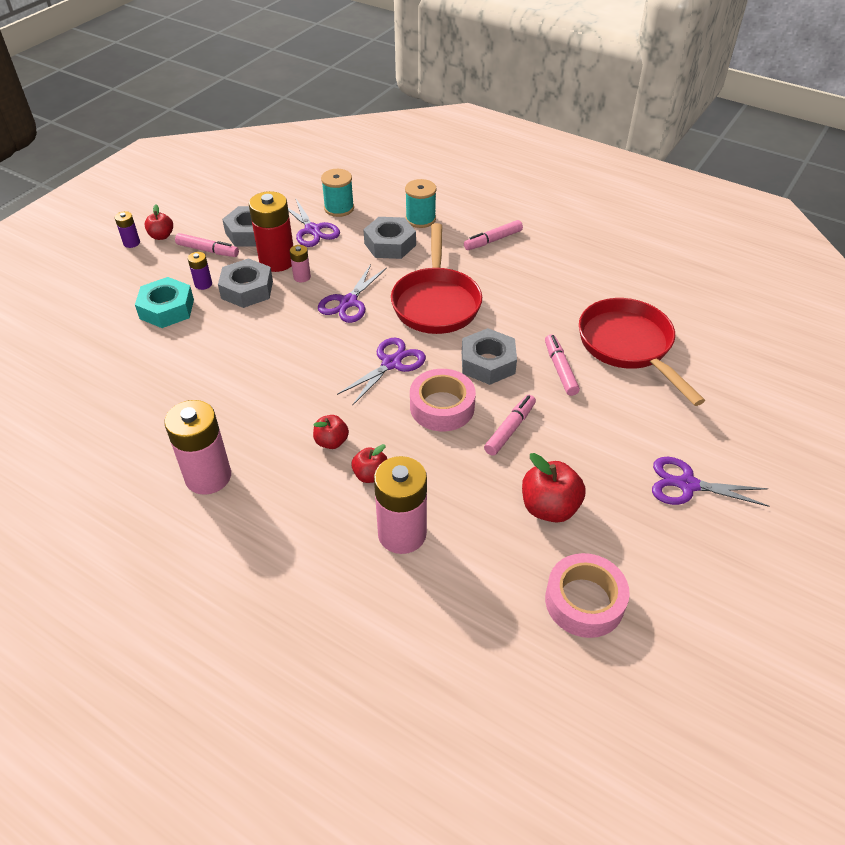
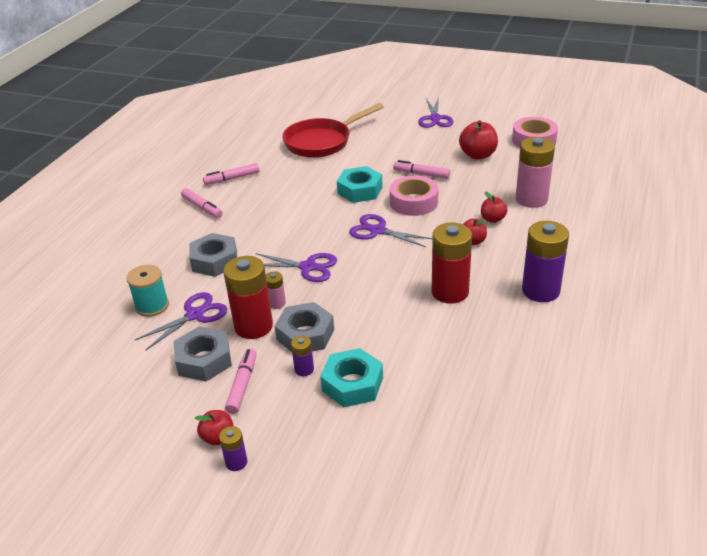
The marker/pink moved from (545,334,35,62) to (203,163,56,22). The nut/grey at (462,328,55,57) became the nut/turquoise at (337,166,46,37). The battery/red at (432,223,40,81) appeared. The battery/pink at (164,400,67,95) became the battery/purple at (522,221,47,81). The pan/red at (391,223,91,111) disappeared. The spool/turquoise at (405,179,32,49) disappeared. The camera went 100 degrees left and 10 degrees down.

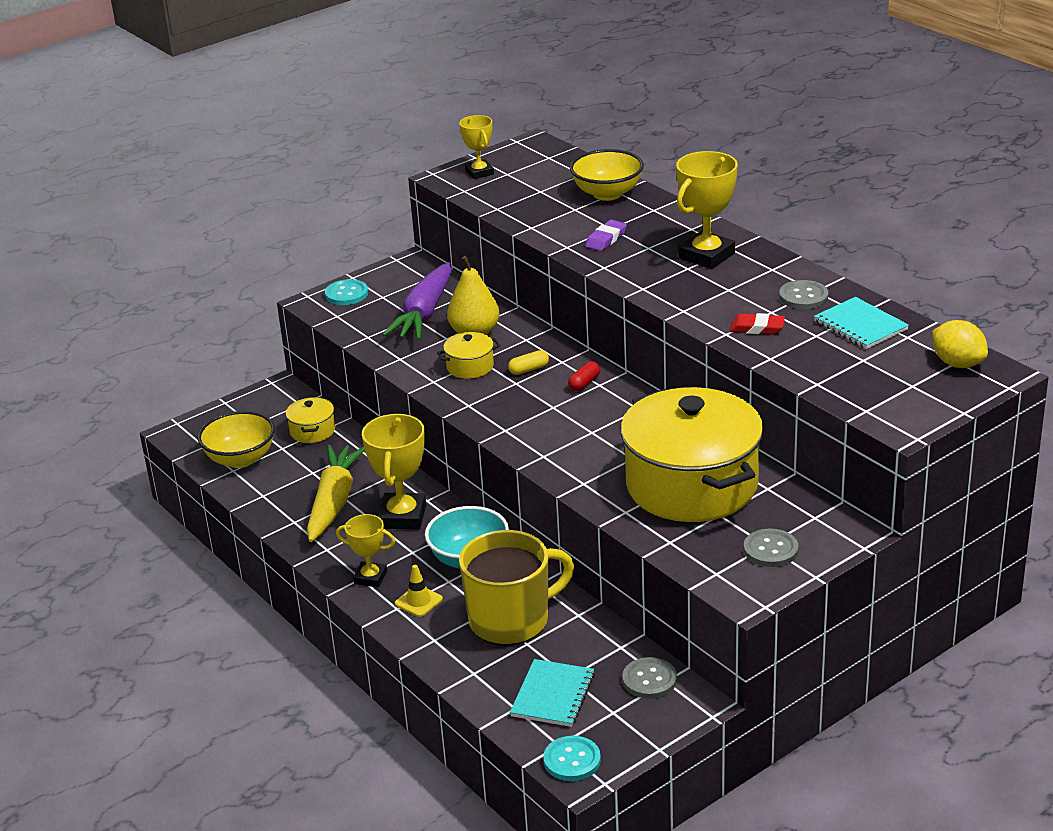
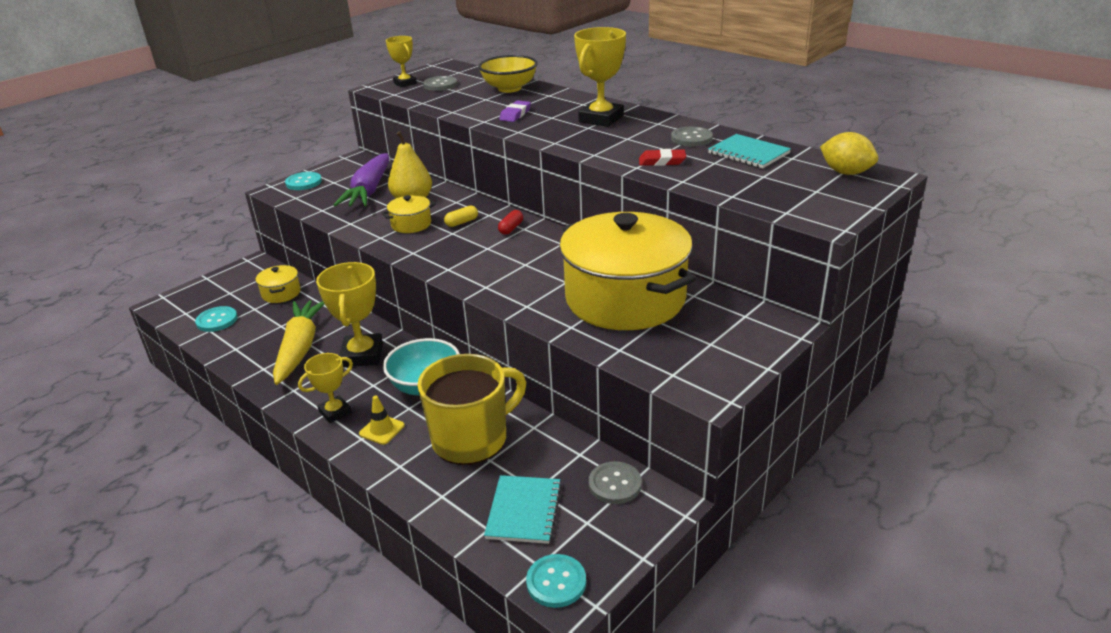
The bowl/yellow at (198,411,77,57) was replaced by the button/turquoise at (195,306,43,26). The trophy/yellow at (336,514,59,73) turned 45 degrees counterclockwise. The button/grey moved from (744,529,54,38) to (423,76,34,15). The camera went 10 degrees left and 0 degrees up.

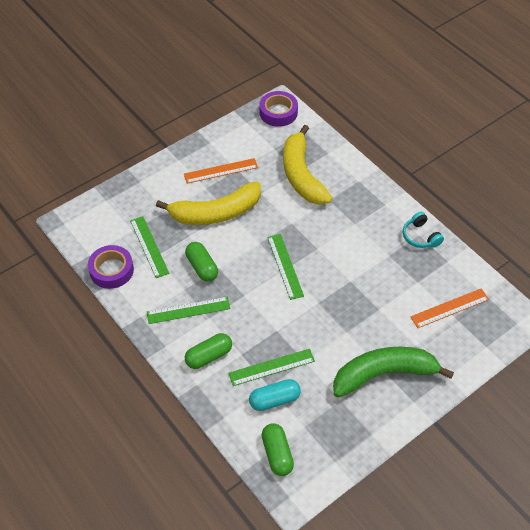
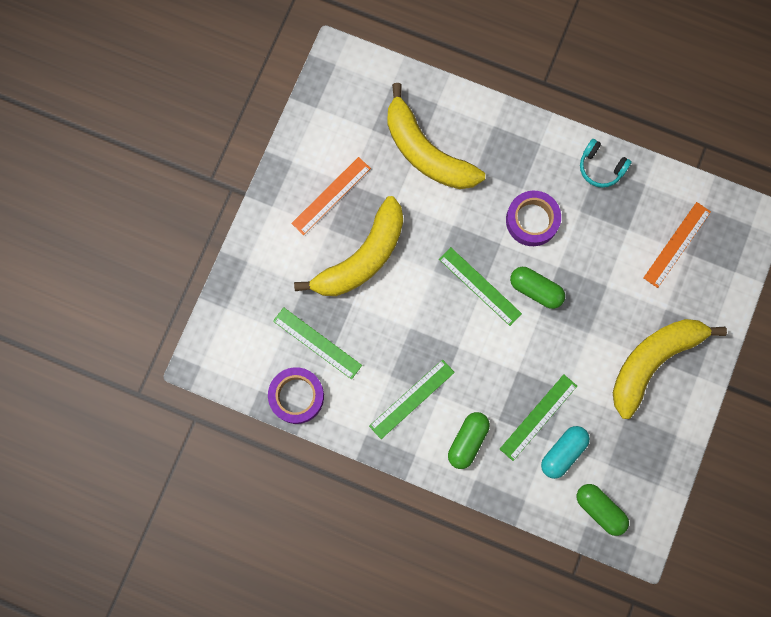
The tape/purple moved from (259,91,39,36) to (506,191,55,55). The capsule/green moved from (185,242,33,40) to (510,267,55,42). The banana/green at (333,347,121,51) became the banana/yellow at (613,319,114,100). The camera went 30 degrees left and 25 degrees up.

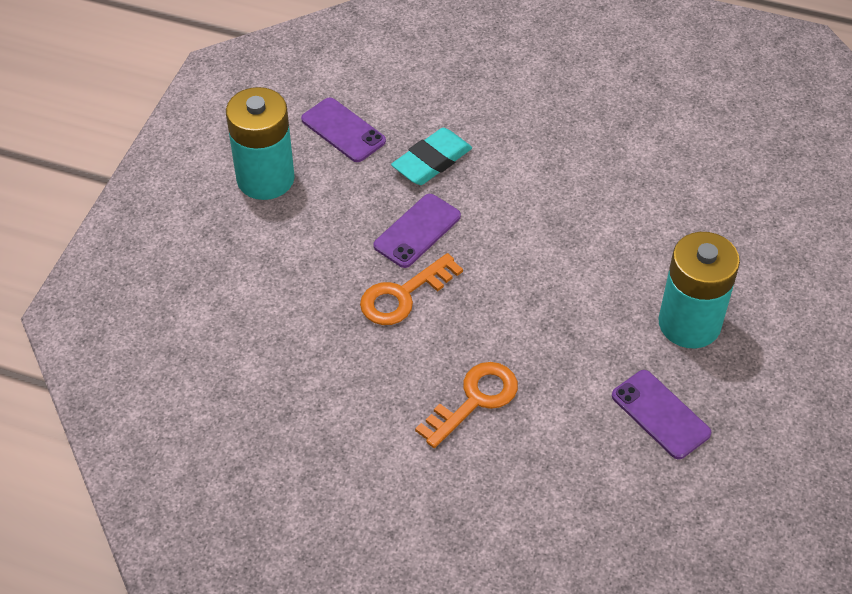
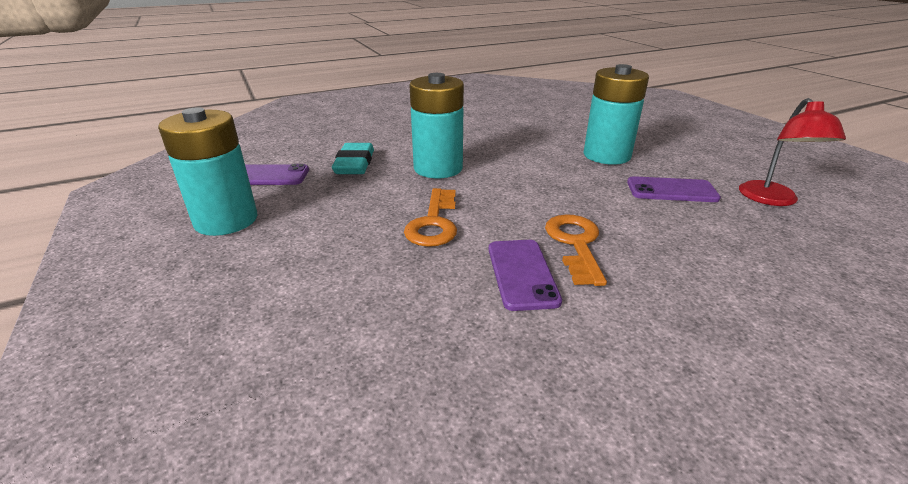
The battery/turquoise at (409,73,55,105) appeared. The phone/purple moved from (373,194,88,74) to (489,240,73,71). The lamp/red at (739,98,107,108) appeared. The camera went 45 degrees left and 20 degrees down.

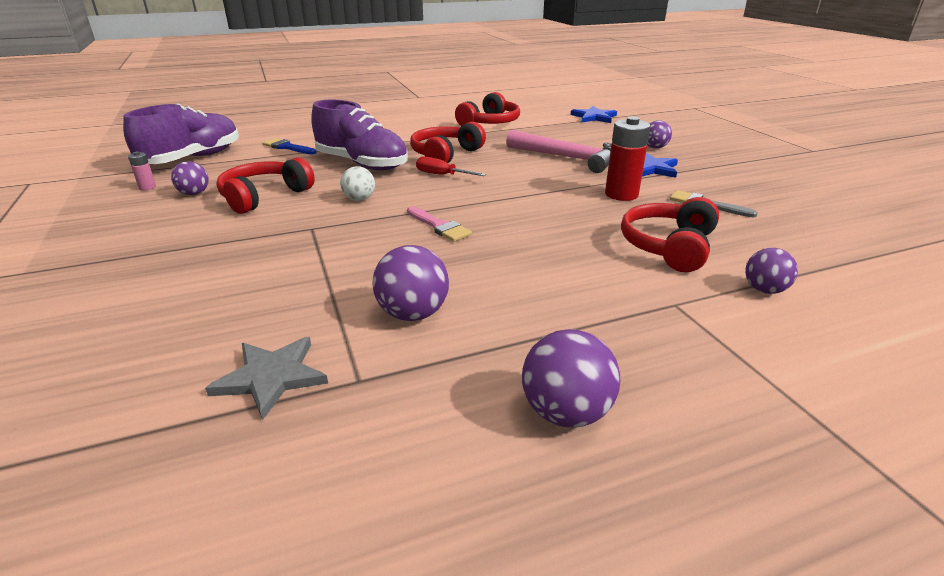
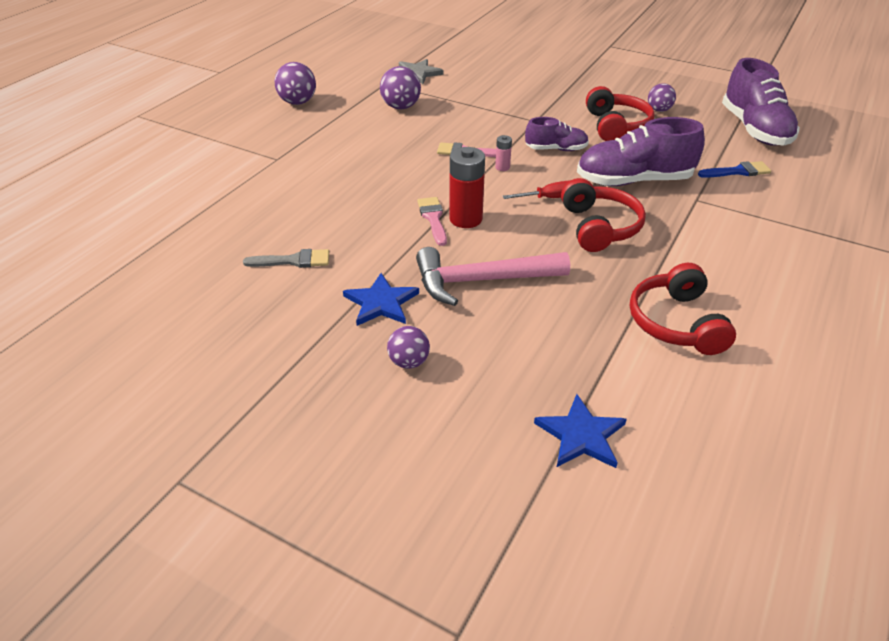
The brush/pink at (417,197,30,49) appeared. The battery/red moved from (605,116,46,85) to (449,147,36,81). The battery/pink moved from (128,152,28,38) to (495,135,17,36). The ball/white at (340,166,35,35) was replaced by the shoe/purple at (525,117,64,34). The headphones/red at (621,197,98,75) disappeared. The ball/purple at (745,248,53,46) disappeared. The camera went 140 degrees right and 10 degrees up.

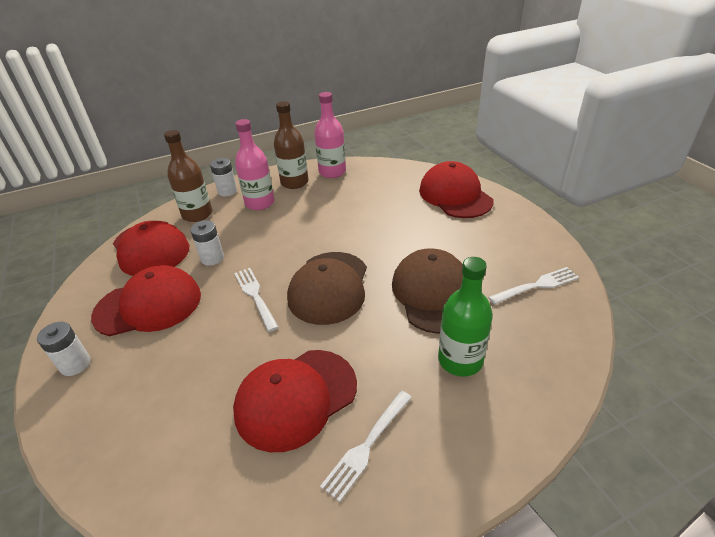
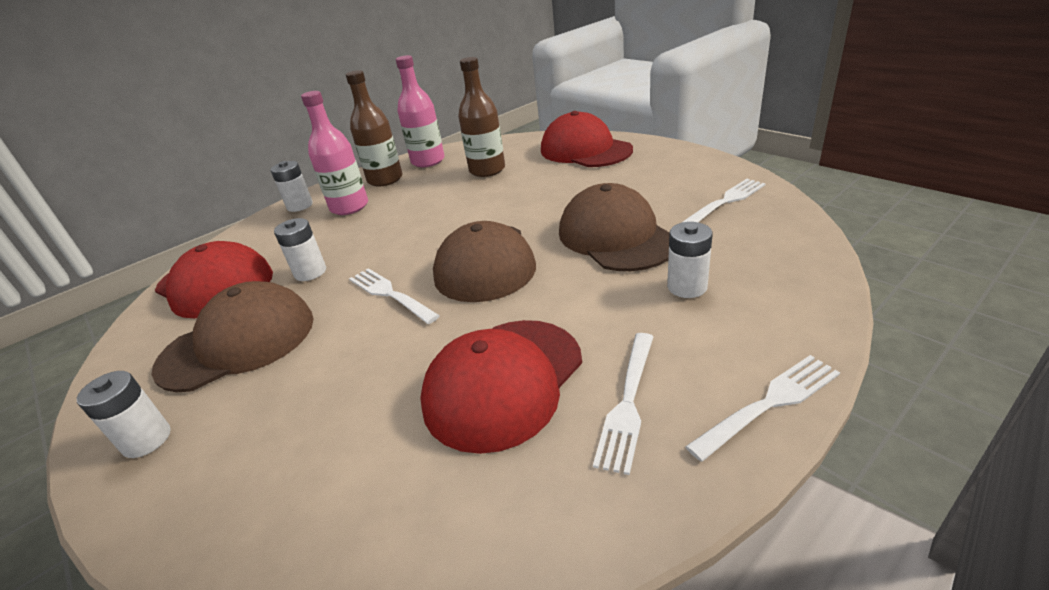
The cap/red at (91,265,110,71) became the cap/brown at (151,281,163,111). The bottle/brown moved from (164,130,48,92) to (458,57,47,120). The bottle/green at (438,257,55,120) was replaced by the battery/white at (667,222,46,76). The fork/white at (685,355,155,107) appeared. The camera went 15 degrees left and 5 degrees down.

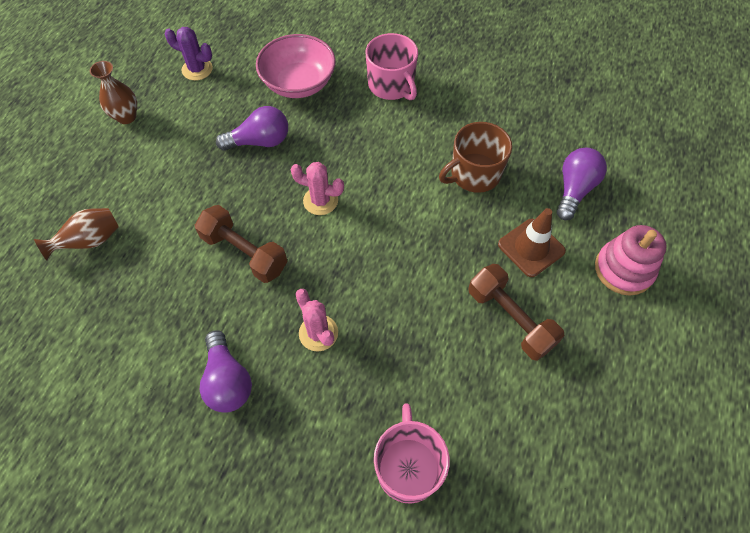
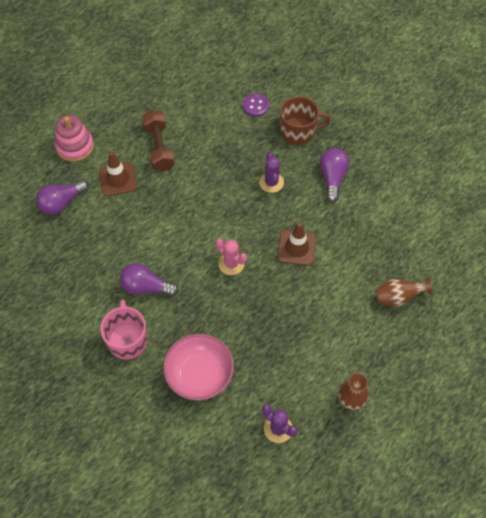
The light bulb/purple moved from (216,106,72,45) to (120,263,59,33). The mug/pink at (374,403,76,101) was replaced by the button/purple at (243,93,26,24). The cactus/pink at (296,289,42,63) became the cactus/purple at (259,152,25,41). The dumbbell/brown at (195,205,93,78) was replaced by the traffic cone/brown at (277,222,39,44). The mug/brown moved from (439,122,73,71) to (280,96,51,49). The camera went 155 degrees left and 0 degrees up.

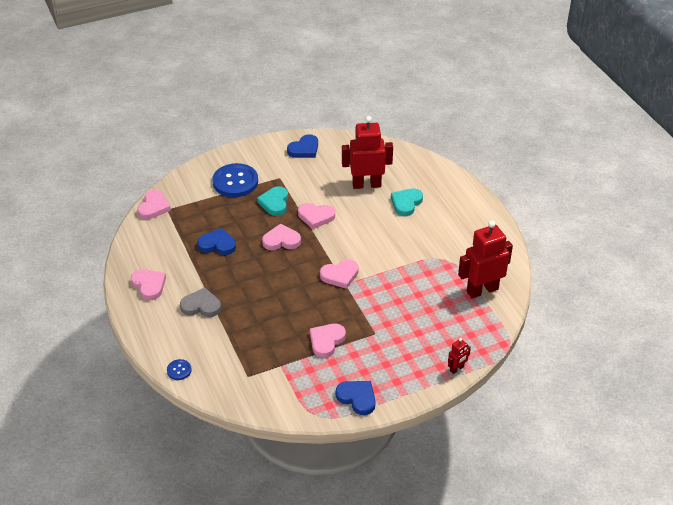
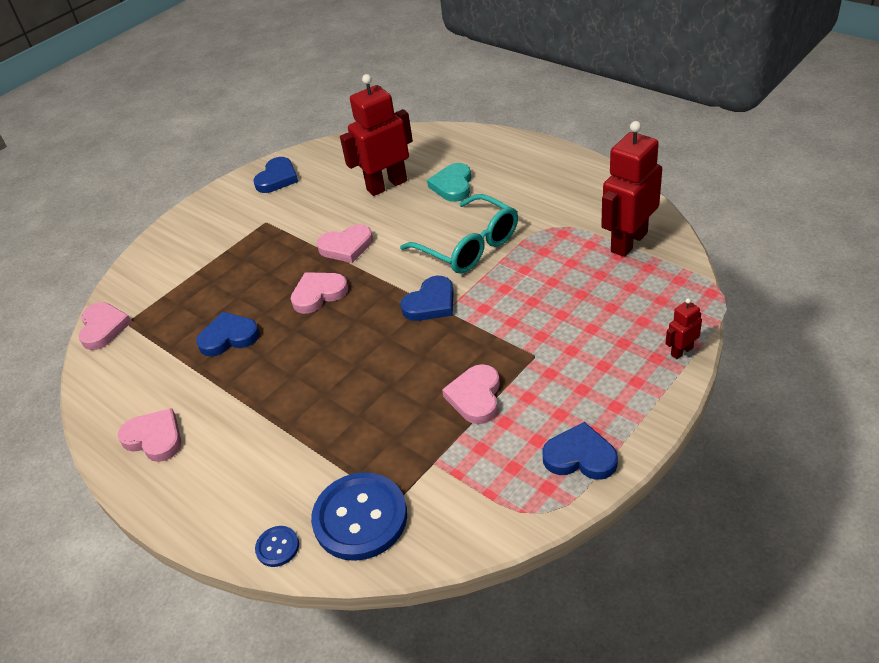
The button/blue moved from (212,163,46,34) to (311,472,96,89). The glasses/turquoise at (400,194,118,80) appeared. The heart/pink at (320,259,39,30) became the heart/blue at (401,276,53,45). The robot/red at (448,338,23,36) turned 150 degrees counterclockwise. The heart/grey at (180,287,41,30) disappeared. The heart/turquoise at (257,186,31,30) disappeared. The camera went 20 degrees left and 0 degrees up.

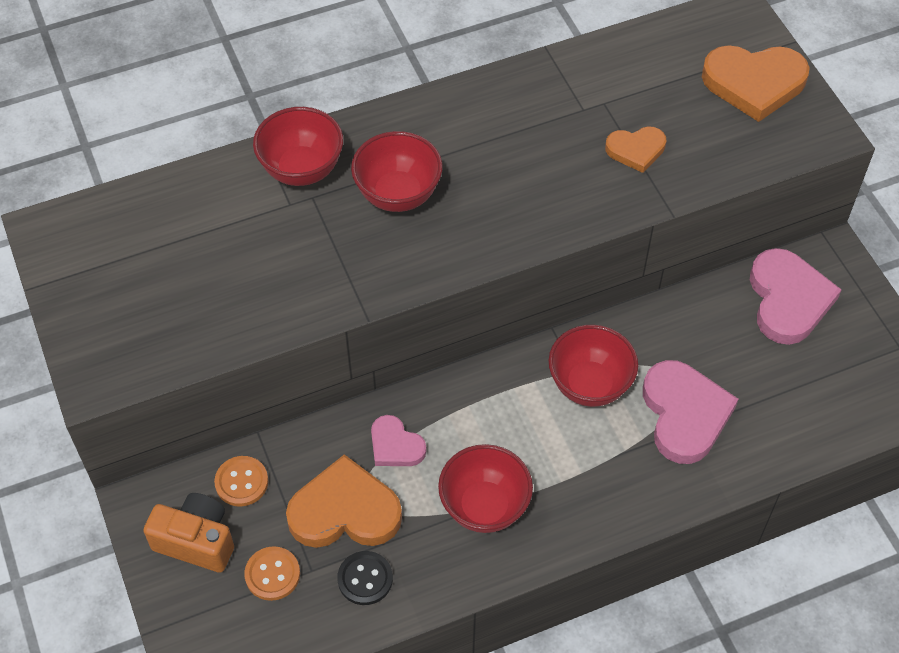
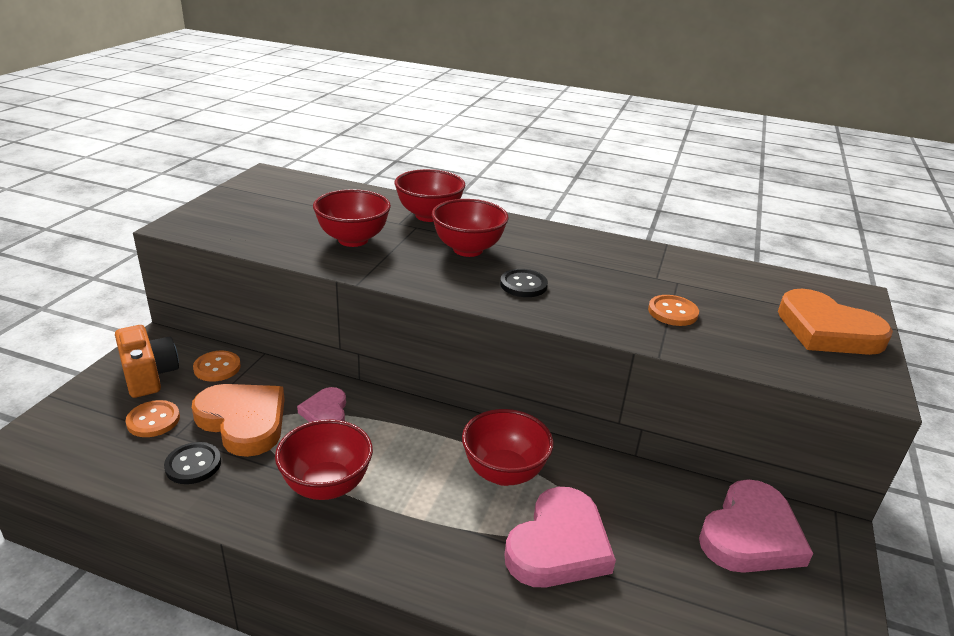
The bowl/red at (313,189,78,58) appeared. The button/black at (500,269,48,28) appeared. The heart/orange at (605,126,61,47) was replaced by the button/orange at (648,295,51,31). The camera went 40 degrees right and 25 degrees down.

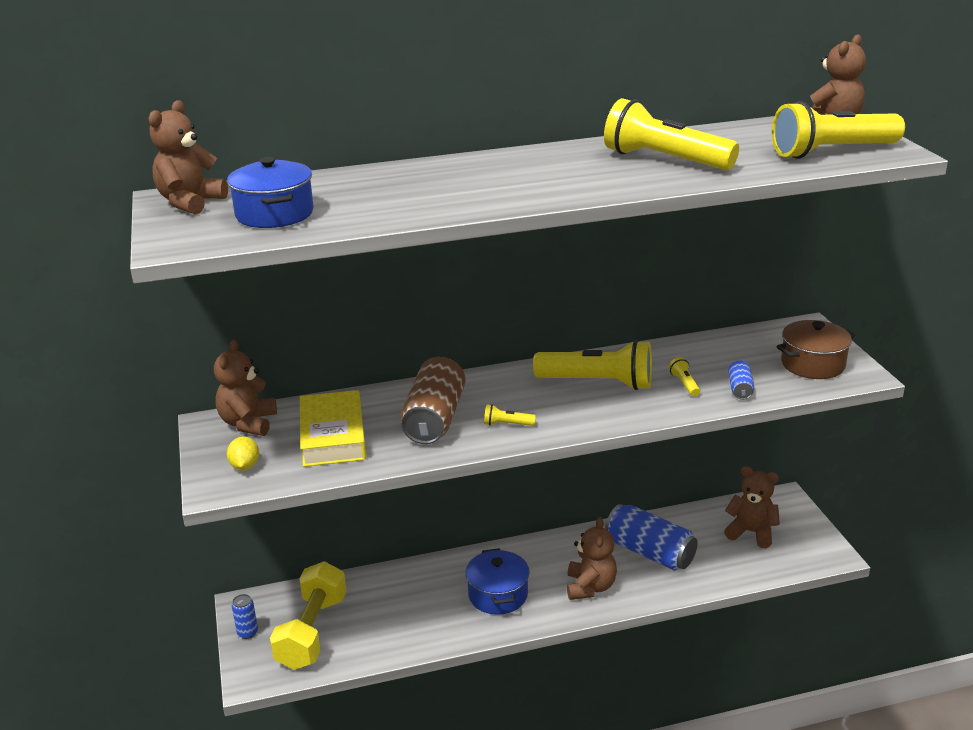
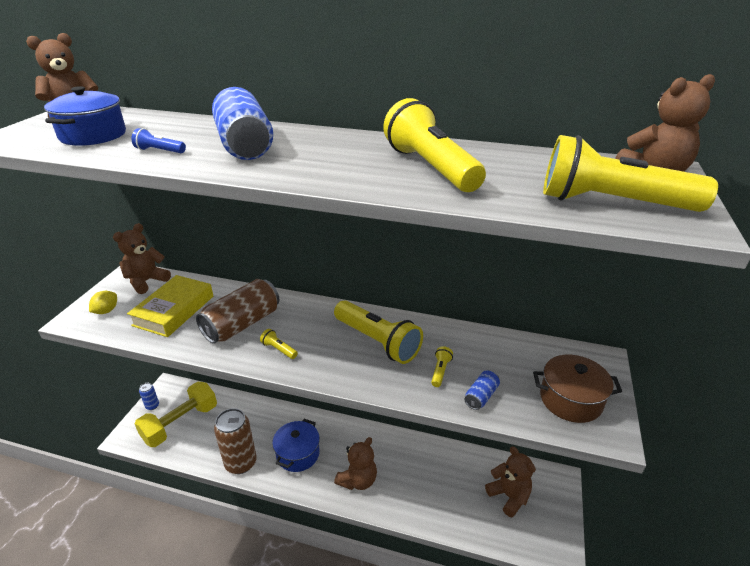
The flashlight/blue at (132,128,54,25) appeared. The can/blue moved from (605,504,93,67) to (212,87,61,73). The can/brown at (214,408,43,66) appeared. The camera went 30 degrees right and 5 degrees up.

